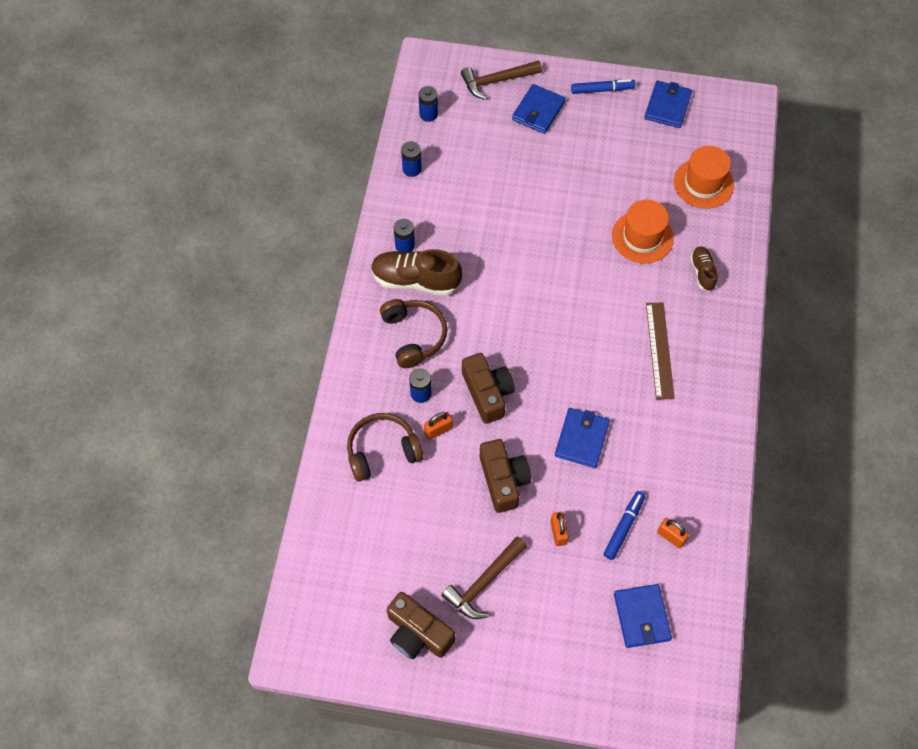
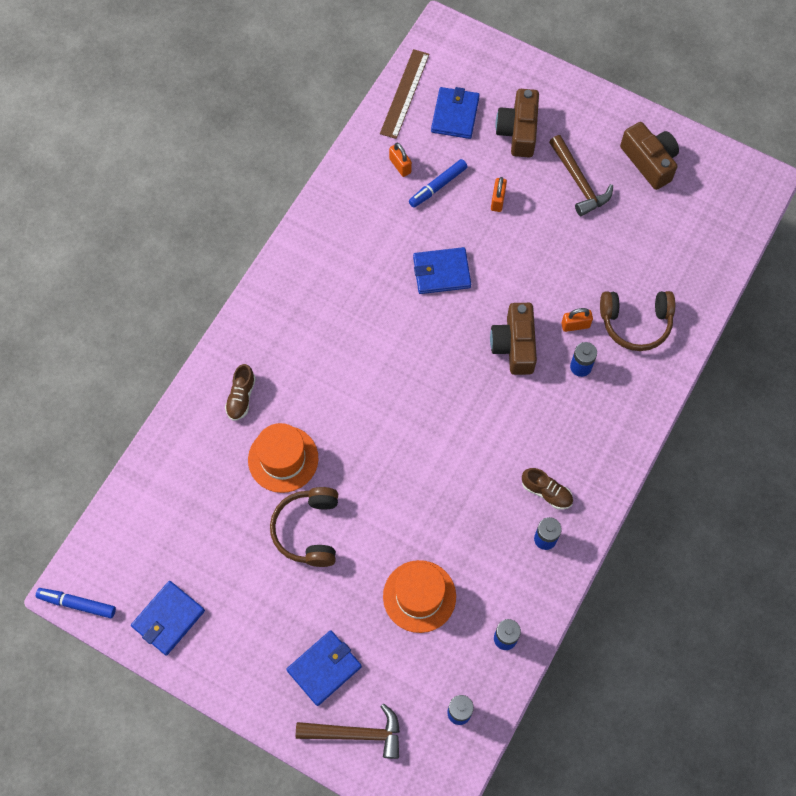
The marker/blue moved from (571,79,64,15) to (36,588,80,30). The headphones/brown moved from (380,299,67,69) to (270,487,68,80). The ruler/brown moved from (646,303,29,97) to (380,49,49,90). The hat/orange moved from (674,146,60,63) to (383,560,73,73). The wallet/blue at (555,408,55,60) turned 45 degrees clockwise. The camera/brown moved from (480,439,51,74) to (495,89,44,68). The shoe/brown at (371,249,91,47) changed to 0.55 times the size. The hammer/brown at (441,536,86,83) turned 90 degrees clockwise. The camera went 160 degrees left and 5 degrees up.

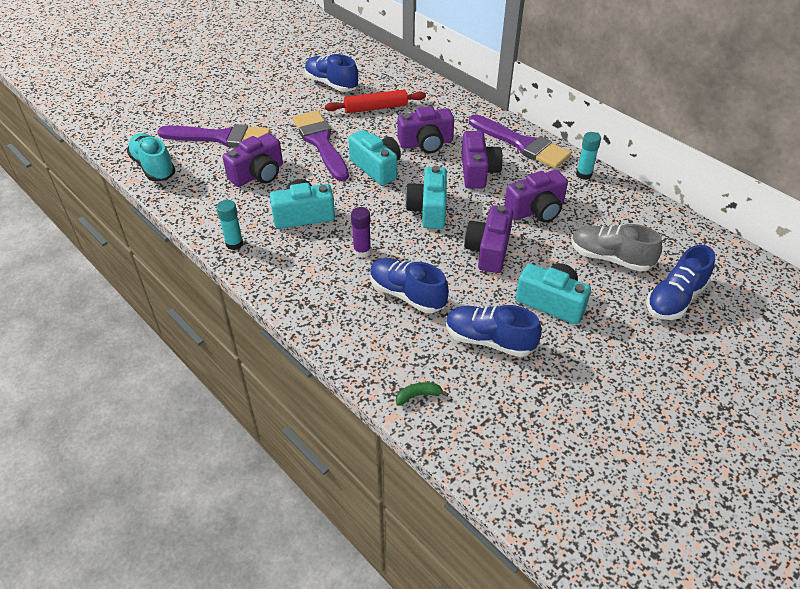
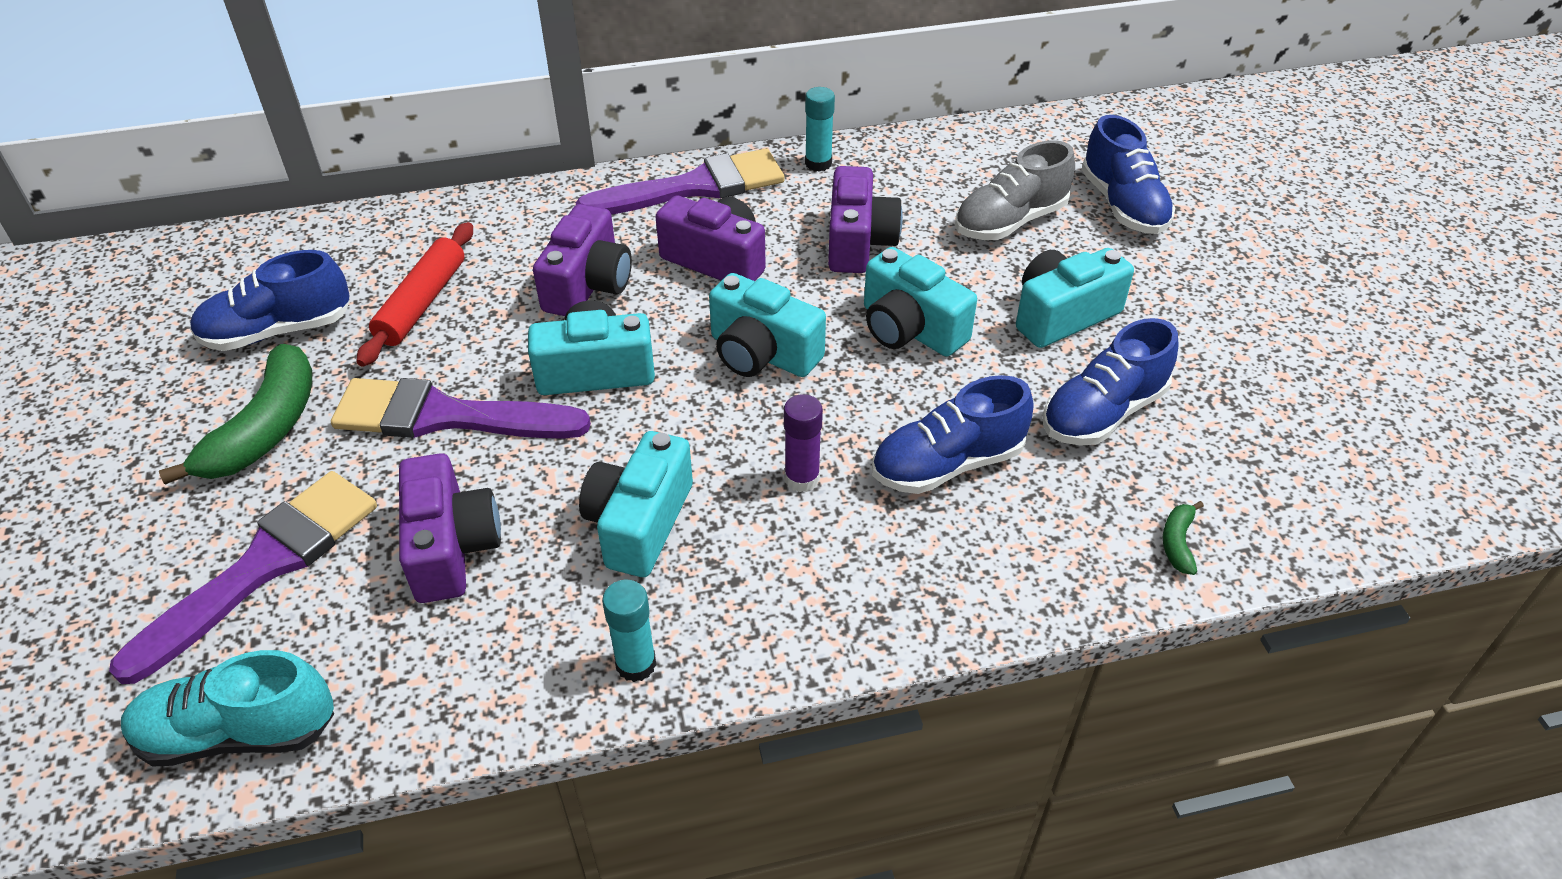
The banana/green at (159,344,153,141) appeared. The camera/purple at (464,205,49,68) became the camera/turquoise at (864,247,113,110). The camera went 60 degrees left and 0 degrees up.

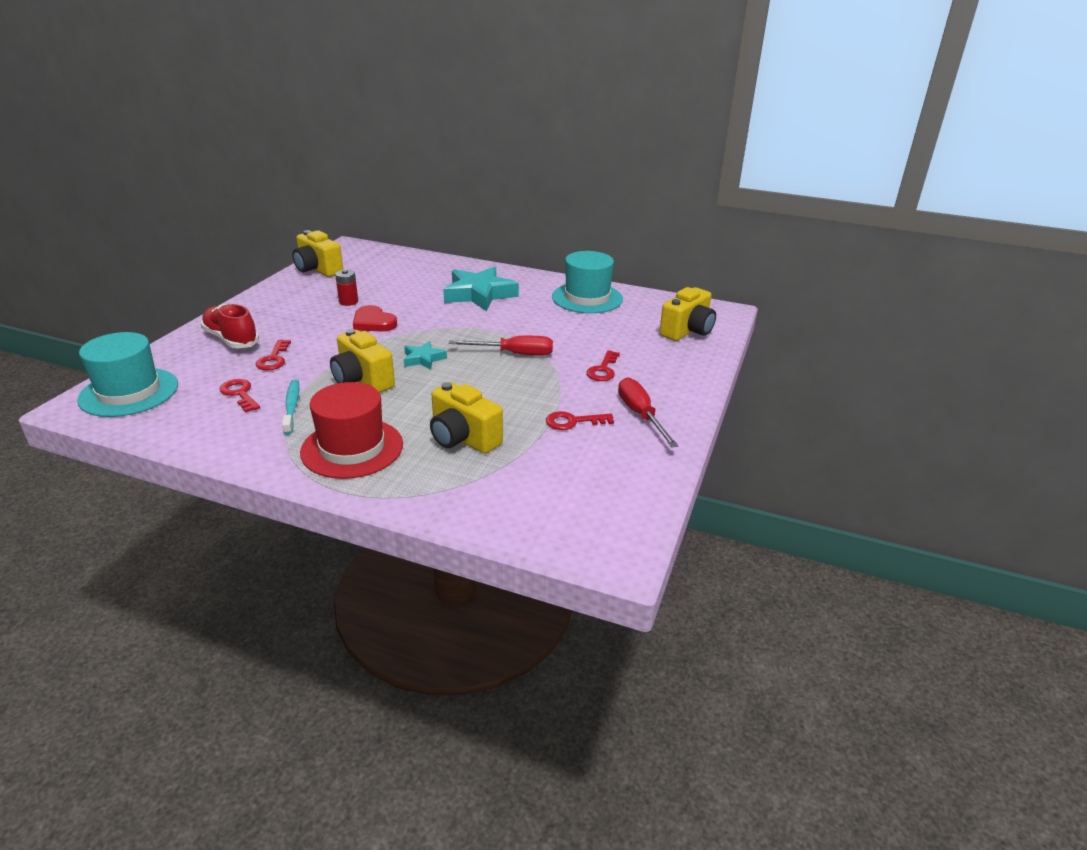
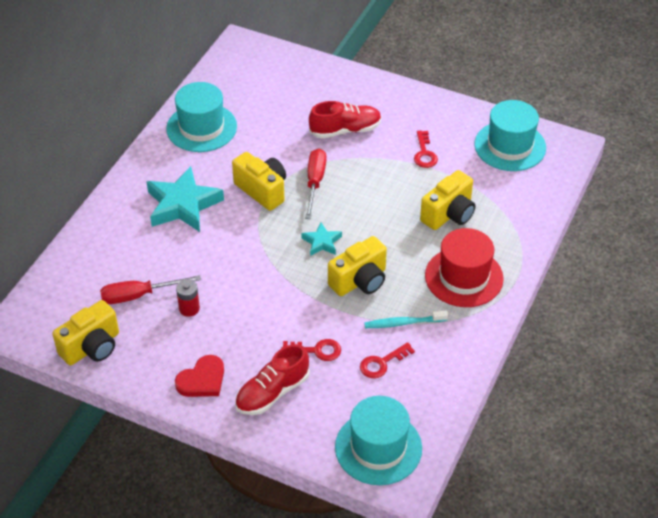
The screwdriver/red moved from (618,377,60,71) to (100,275,101,29). The heart/red moved from (353,305,44,26) to (175,355,49,42). The camera/yellow moved from (659,287,57,54) to (232,152,54,59). The key/red at (586,350,34,31) was replaced by the shoe/red at (309,101,73,38). The hat/turquoise at (475,100,71,71) appeared. The camera went 85 degrees left and 15 degrees up.

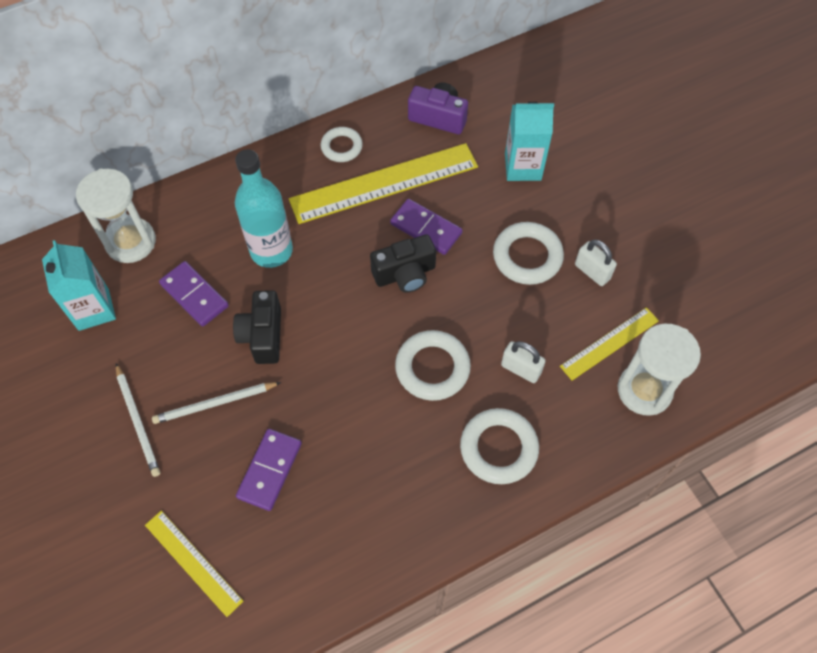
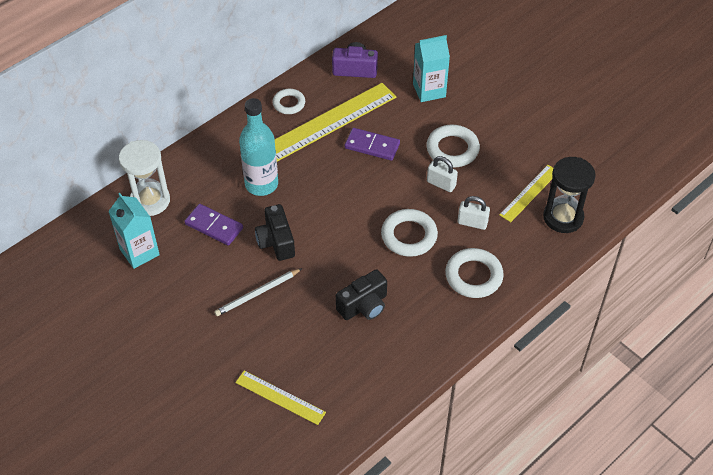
The camera/black moved from (370,234,66,59) to (336,269,51,51). The padlock/white moved from (575,240,42,46) to (427,156,31,36). The hourglass/white at (617,324,84,92) became the hourglass/black at (543,157,53,76). The pencil/white at (116,364,44,113) disappeared. The domino/purple at (236,429,66,82) disappeared. The camera went 15 degrees left and 10 degrees down.

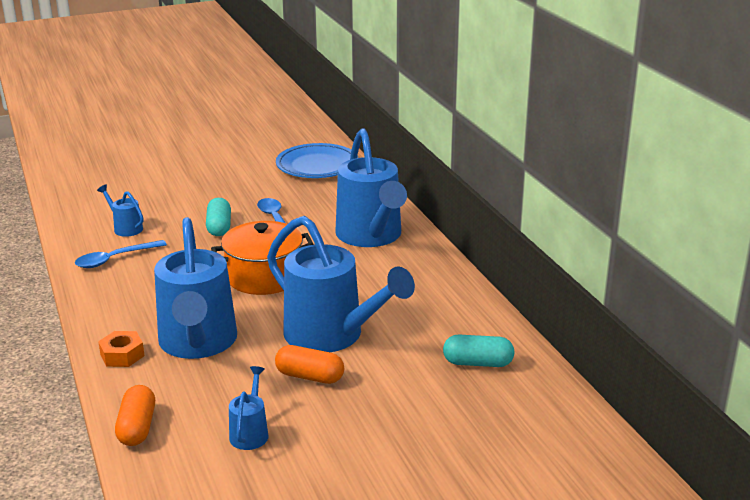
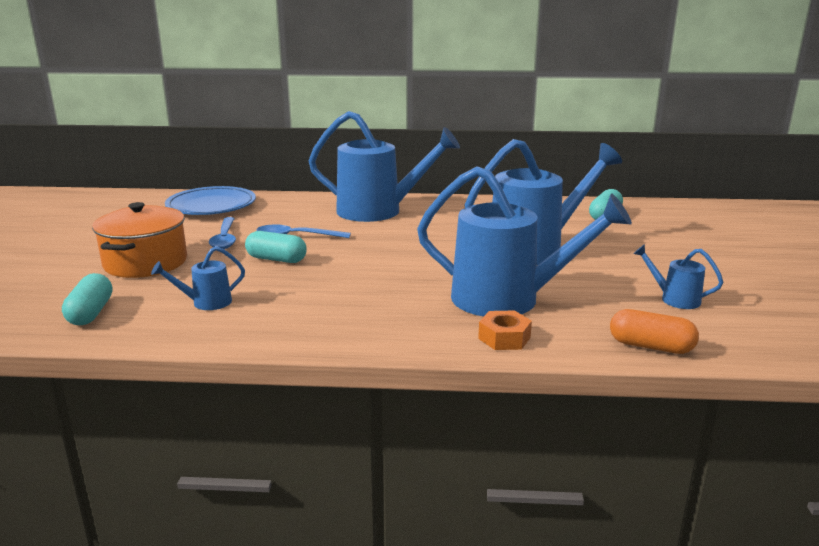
The capsule/turquoise at (62,273,50,52) appeared. The pot/orange moved from (211,221,103,74) to (92,202,95,76). The spoon/blue moved from (75,240,92,28) to (209,217,27,32). The capsule/orange at (275,345,69,39) disappeared. The camera went 65 degrees left and 5 degrees down.

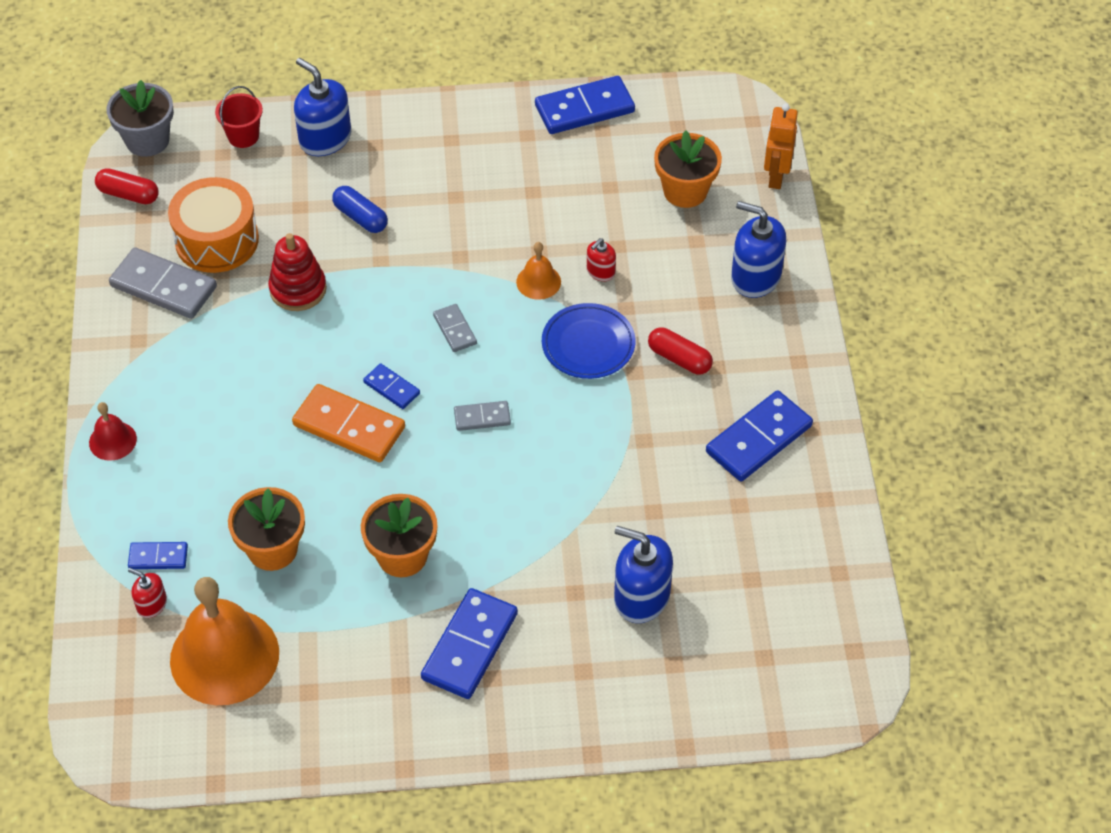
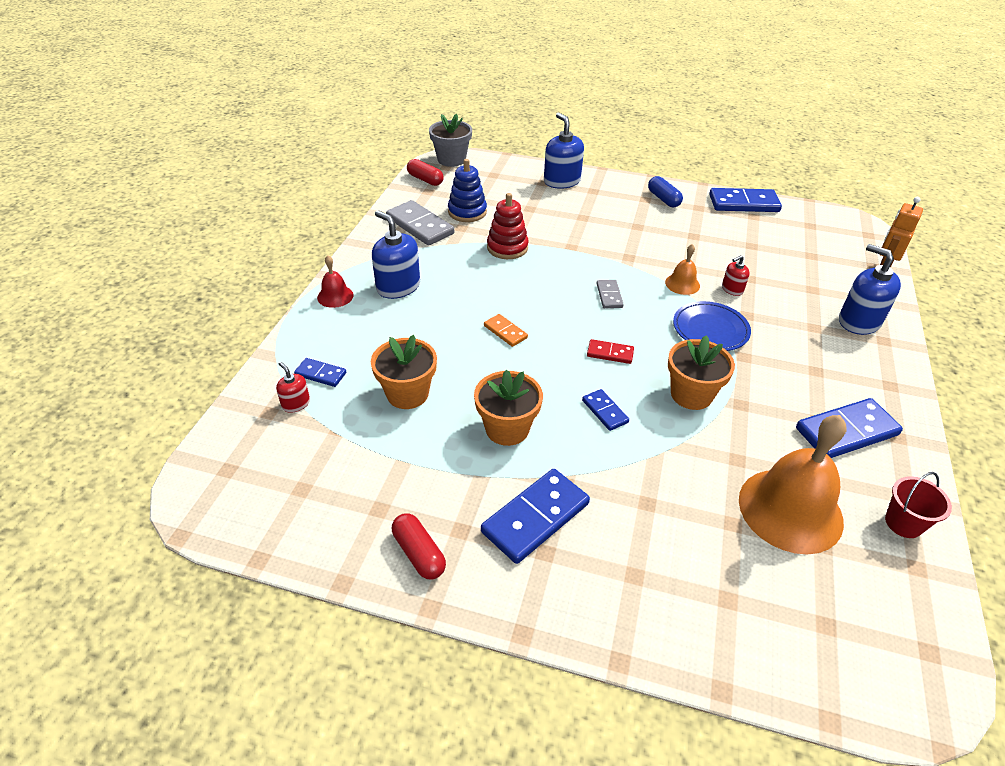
The soap dispenser/blue moved from (614,526,59,97) to (372,210,48,89). The capsule/red moved from (648,328,65,46) to (392,513,54,66). The drum/orange at (168,177,91,96) was replaced by the stacking toy/blue at (448,159,39,63). The domino/orange at (292,384,113,78) changed to 0.53 times the size. The domino/blue moved from (363,363,57,46) to (582,389,47,42). The domino/grey at (454,401,57,30) became the domino/red at (587,339,47,25). The capsule/blue moved from (332,186,56,47) to (648,176,35,31). The flower pot/orange moved from (654,130,68,78) to (668,335,67,75). The bell/orange moved from (170,577,109,128) to (739,415,107,139). The bucket/red moved from (215,86,48,62) to (885,472,67,66). The camera went 20 degrees right and 10 degrees down.

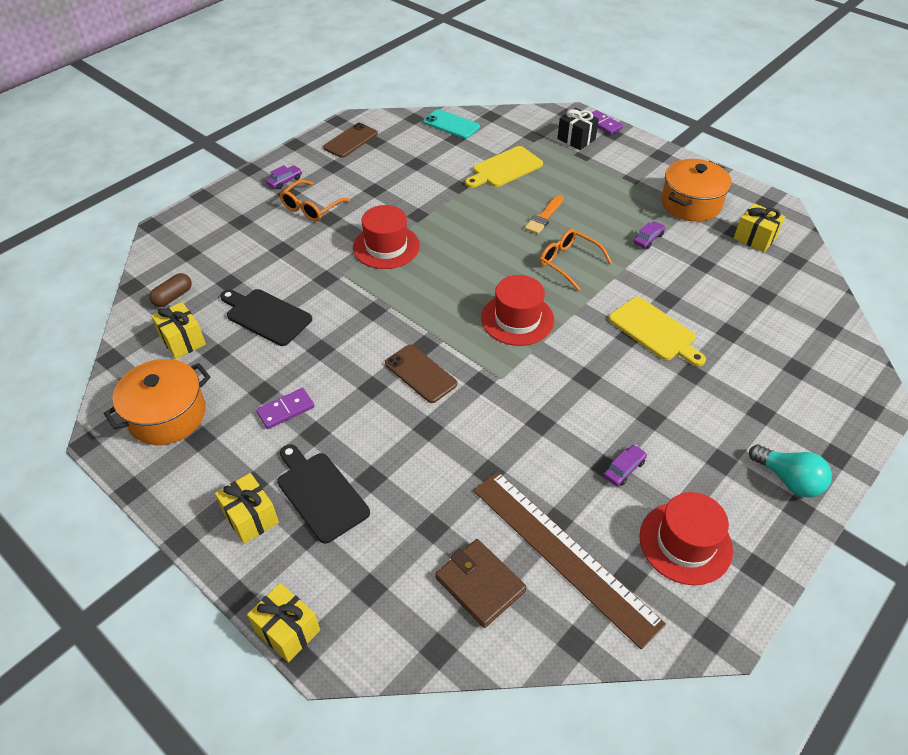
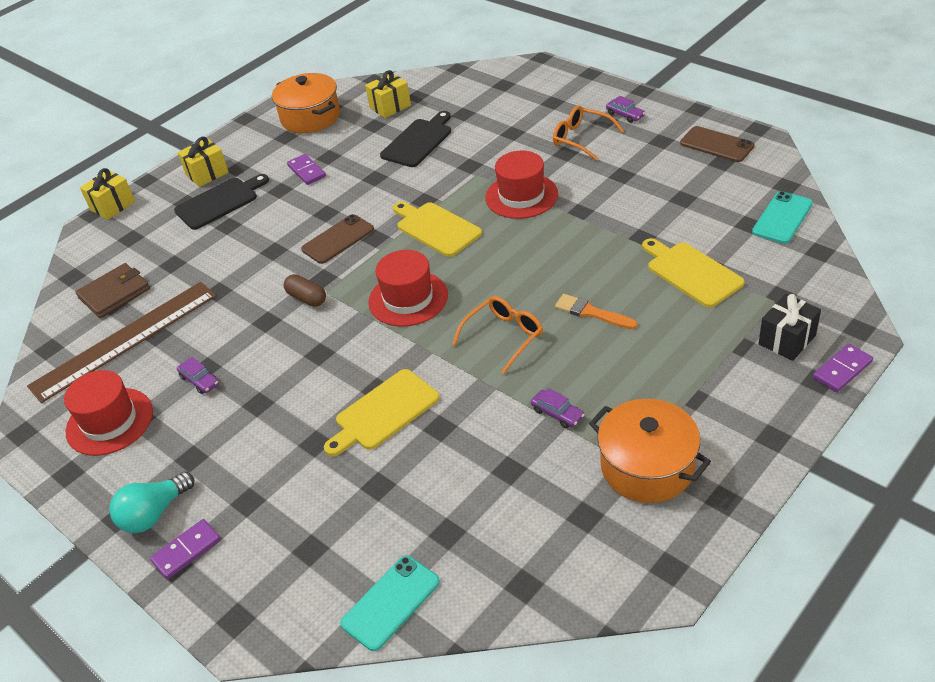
The domino/purple at (150,519,71,60) appeared. The capsule/brown moved from (149,273,43,34) to (284,274,42,33). The phone/turquoise at (340,555,100,96) appeared. The cutting board/yellow at (393,202,89,55) appeared. The gift/yellow at (733,203,52,49) disappeared. The camera went 95 degrees right and 5 degrees down.

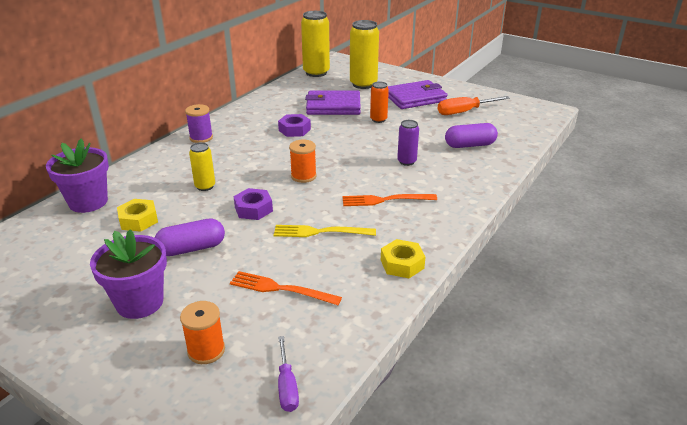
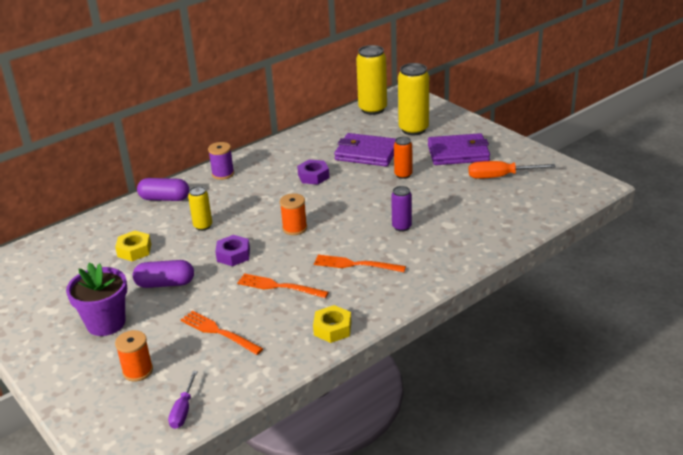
The capsule/purple moved from (445,123,53,25) to (137,178,52,23). The fork/yellow at (274,225,102,12) became the fork/orange at (237,273,92,25). The flower pot/purple at (46,139,63,74) disappeared. The camera went 20 degrees right and 0 degrees up.

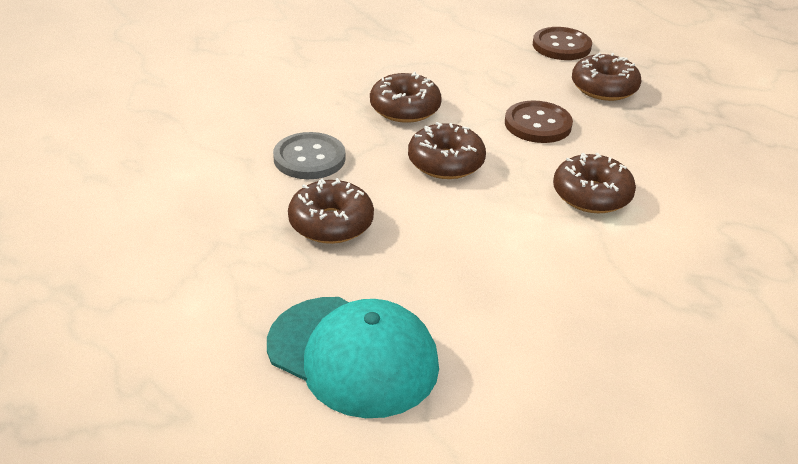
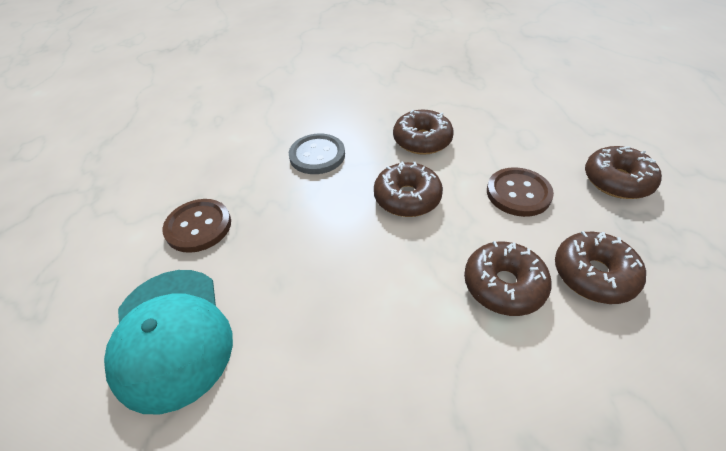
The button/brown moved from (533,27,59,33) to (162,199,69,54). The donut/brown moved from (288,178,86,66) to (555,231,91,73). The camera went 40 degrees right and 10 degrees up.

